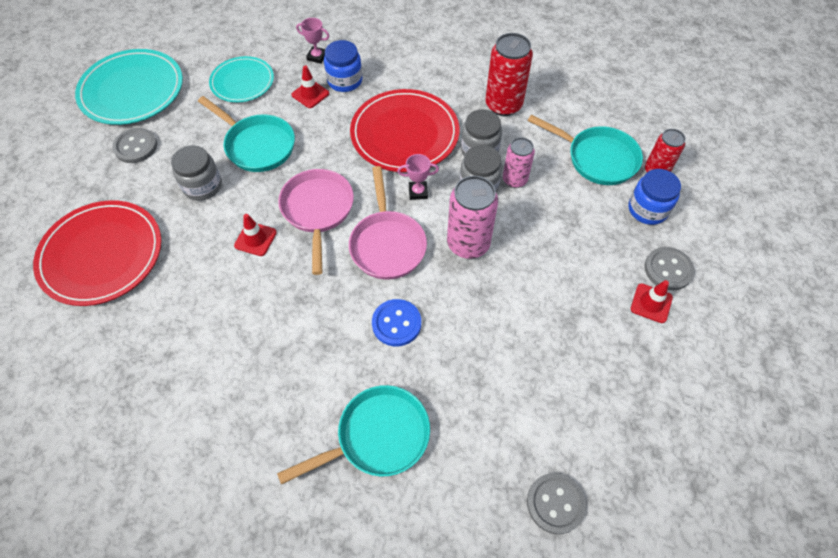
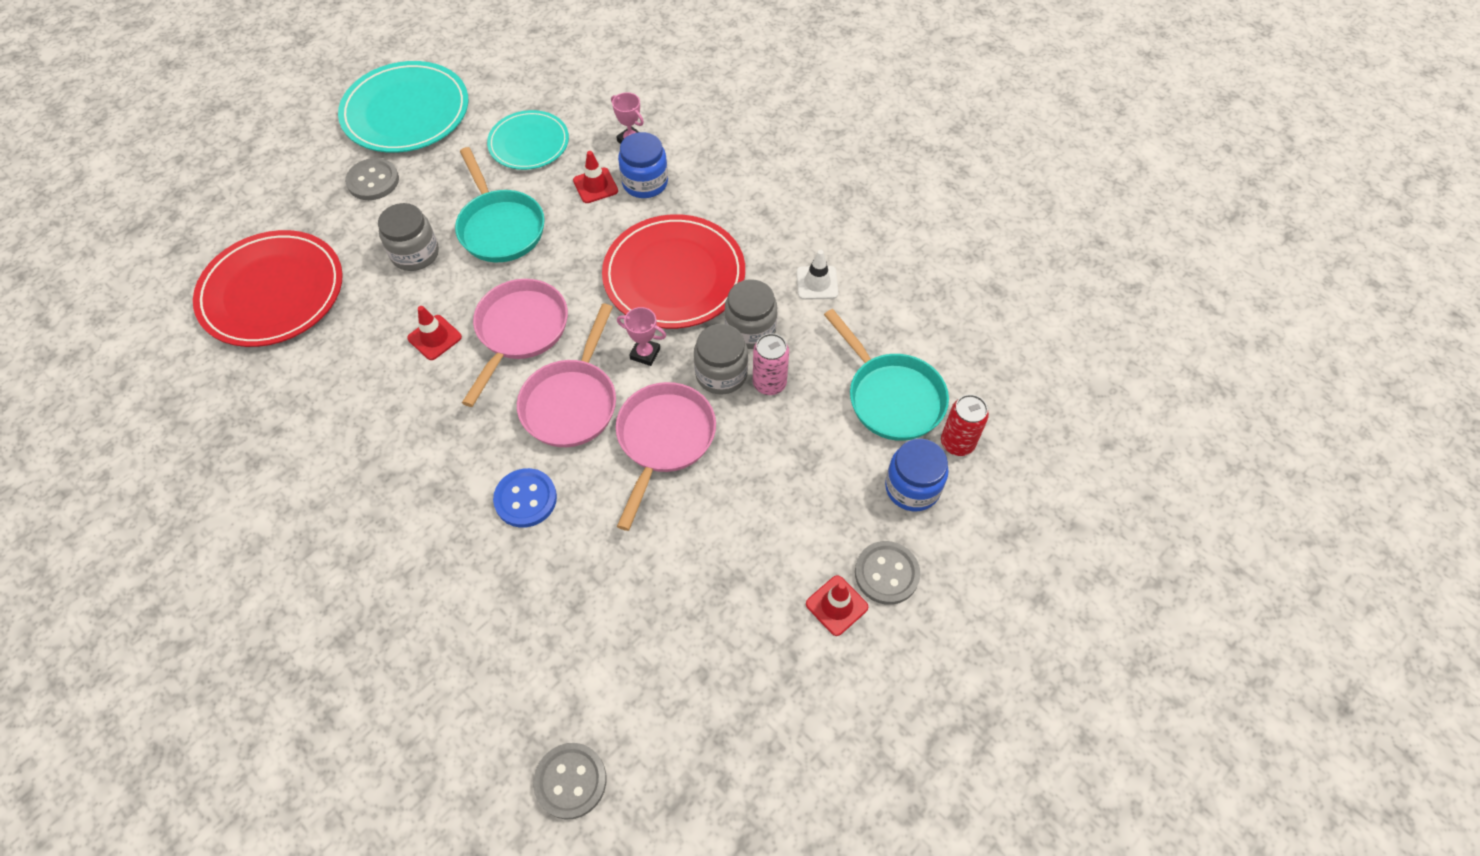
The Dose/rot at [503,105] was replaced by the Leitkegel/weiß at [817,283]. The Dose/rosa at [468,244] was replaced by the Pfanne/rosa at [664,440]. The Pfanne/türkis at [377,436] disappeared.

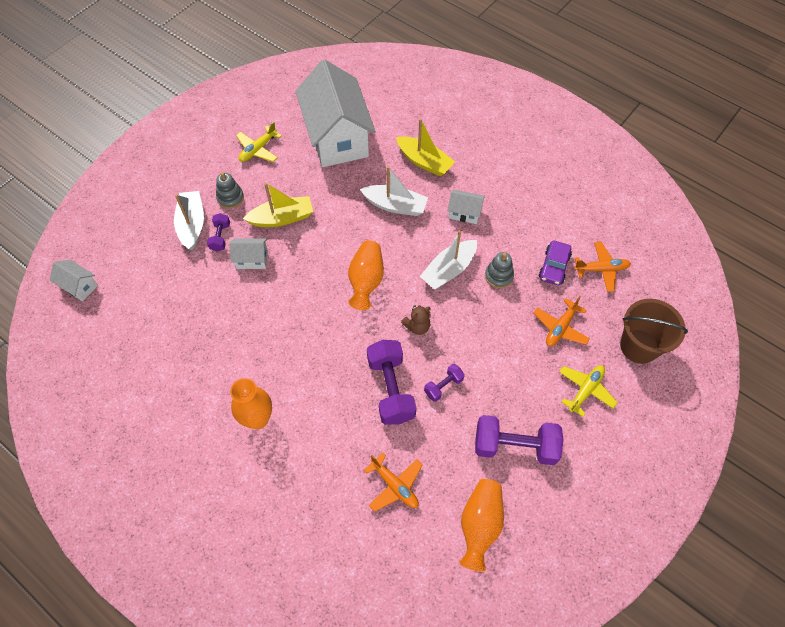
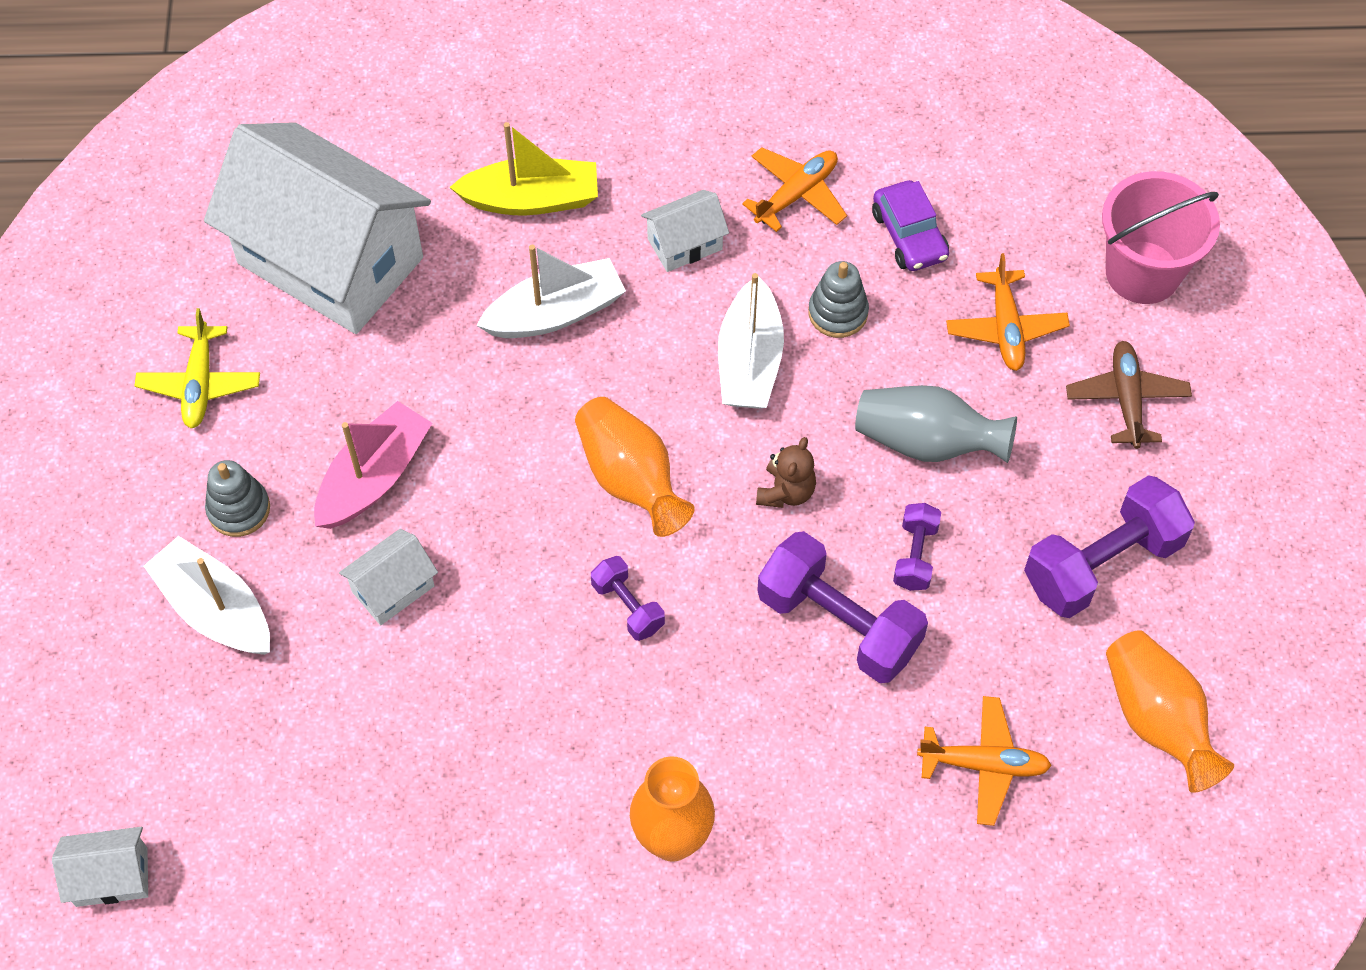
The Boot/gelb at [282,218] became the Boot/rosa at [374,477]. The Hantel/lila moved from [220,237] to [628,606]. The Flugzeug/orange moved from [601,269] to [796,194]. The Eimer/braun at [639,346] became the Eimer/rosa at [1142,272]. The Flugzeug/gelb at [585,390] became the Flugzeug/braun at [1126,399]. The Vase/grau at [927,442] appeared.

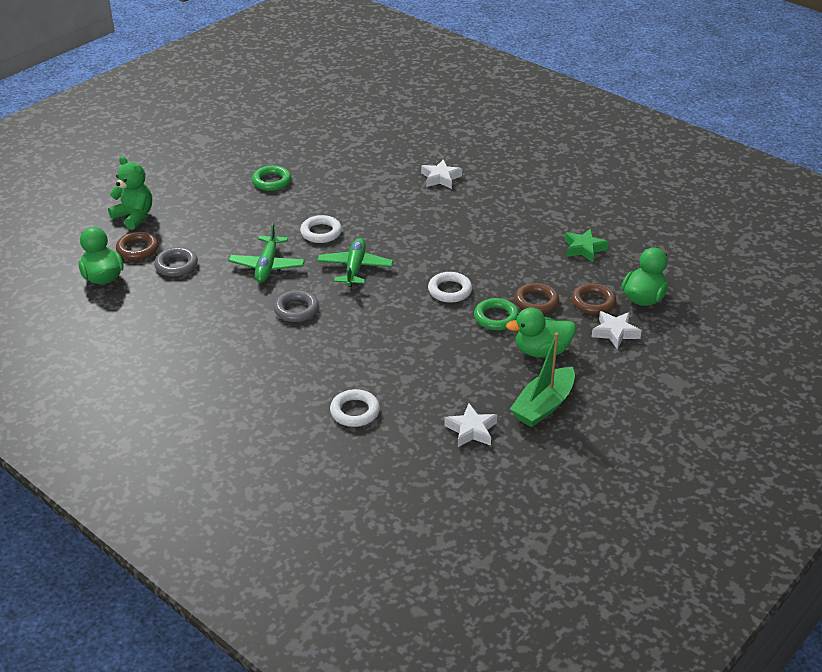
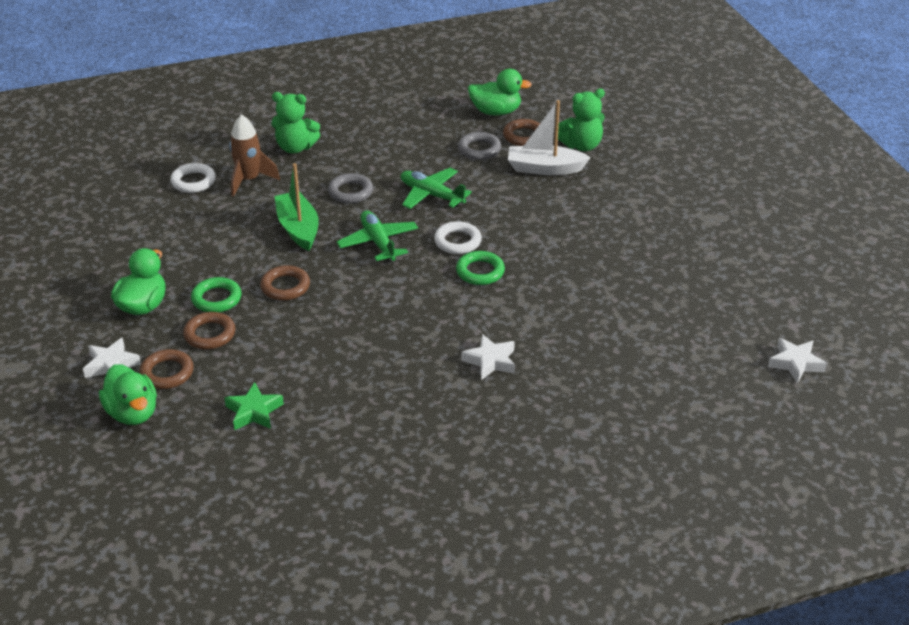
The Ring/grün moved from [271,181] to [480,272]. The Flugzeug/grün at [355,268] turned 150 degrees counterclockwise. The Ring/weiß at [450,290] became the Ring/braun at [285,287]. The Boot/grün moved from [543,406] to [298,229]. The Stern/weiß moved from [471,430] to [795,363]. The Teddybär/grün at [295,147] appeared. The Boot/weiß at [545,168] appeared. The Rakete/braun at [249,180] appeared.

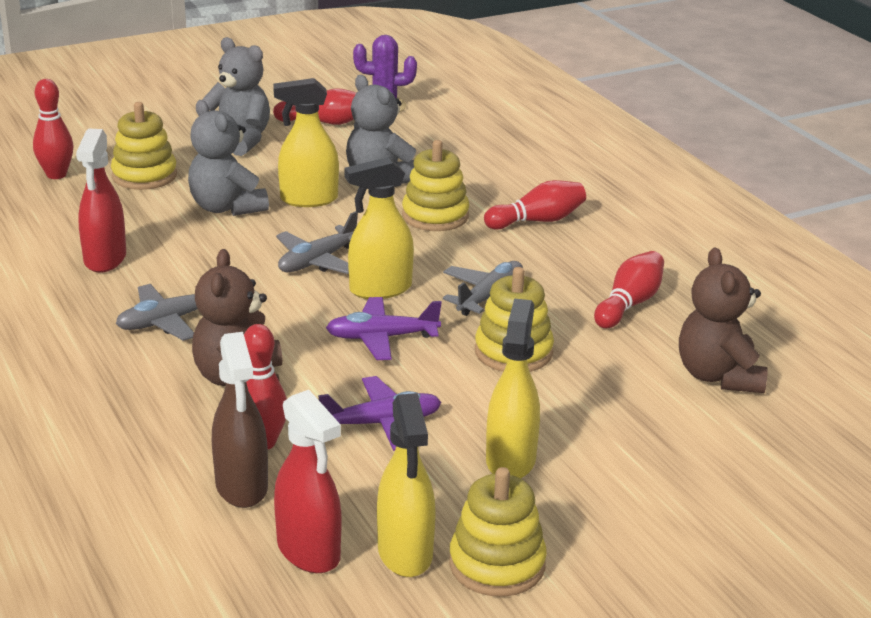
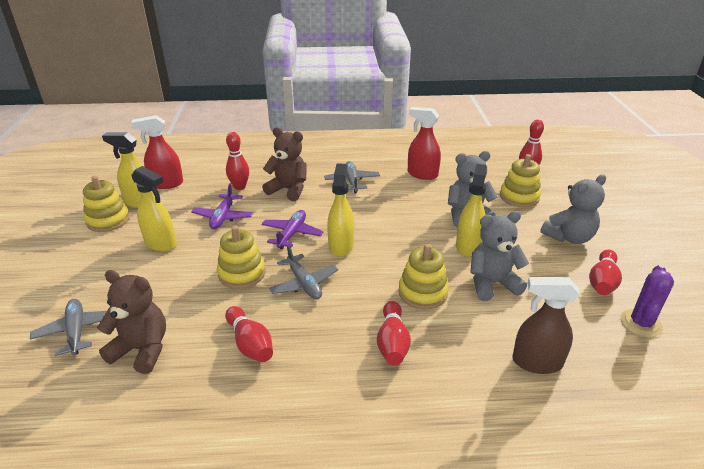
The Flugzeug/grau moved from [318,261] to [76,331]. The Sprühflasche/braun moved from [242,486] to [536,362].

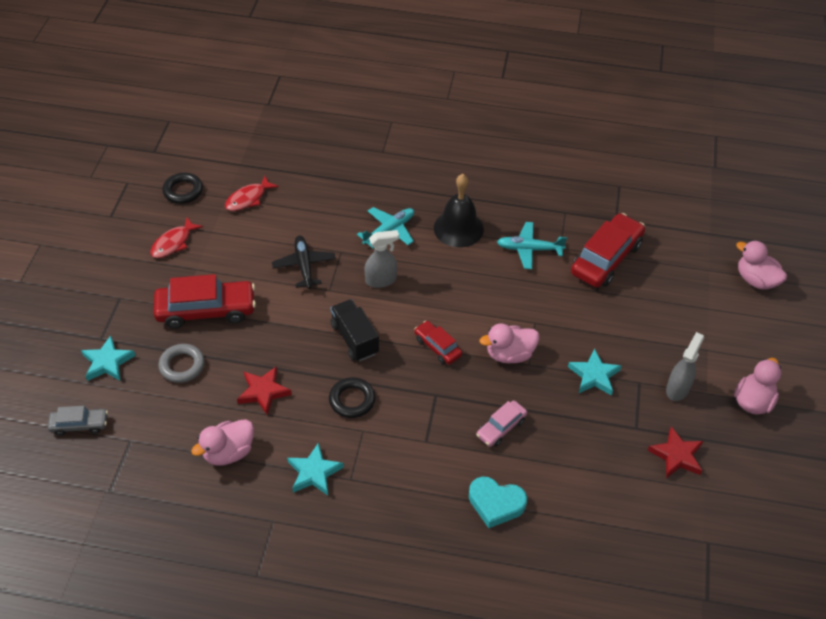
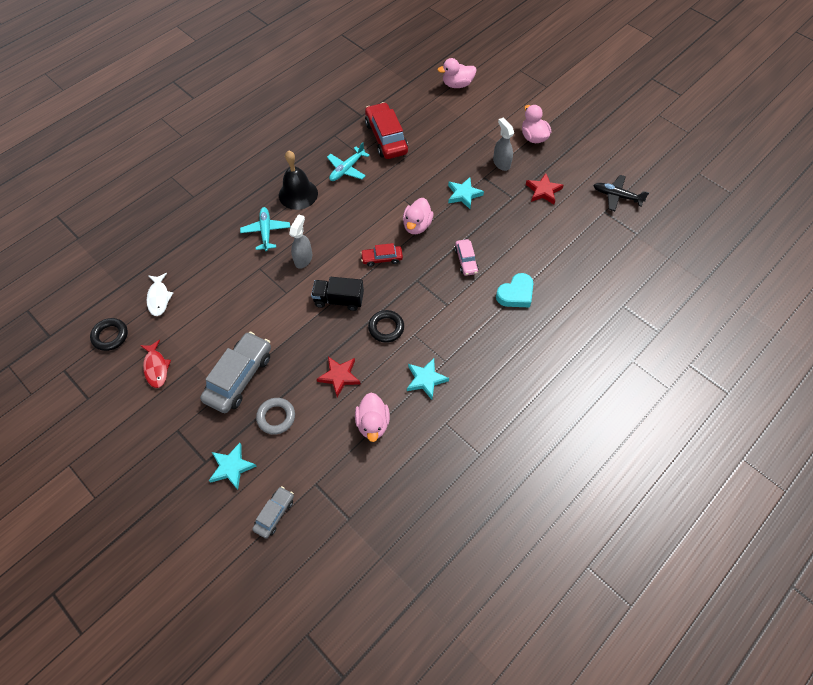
The Fisch/rot at [248,198] became the Fisch/weiß at [159,298]. The Flugzeug/schwarz moved from [304,265] to [617,196]. The Auto/rot at [206,310] became the Auto/grau at [239,377].

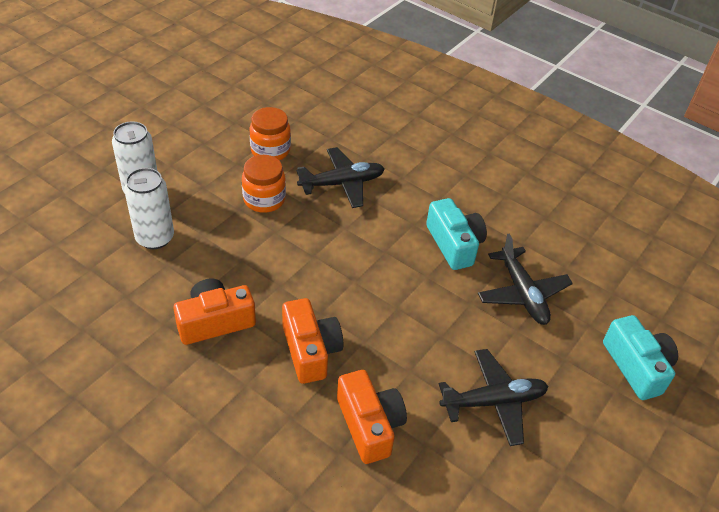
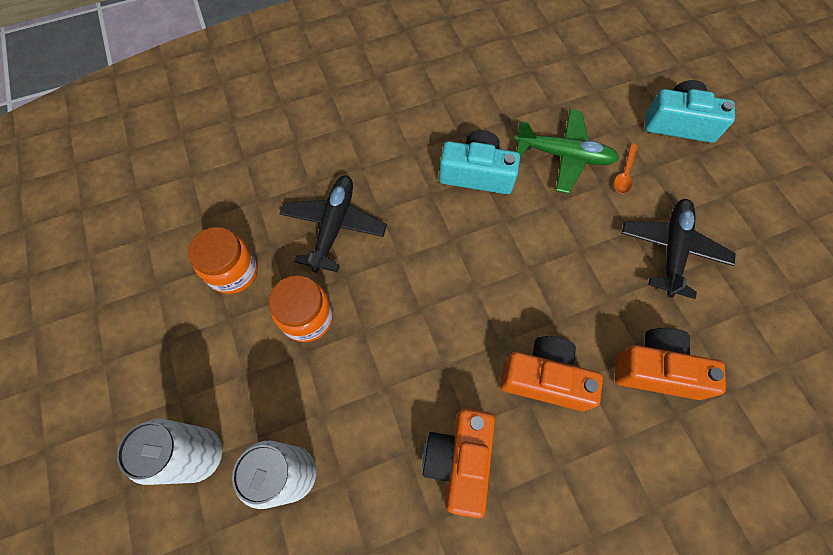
The Flugzeug/schwarz at [522,293] became the Flugzeug/grün at [564,156]. The Löffel/orange at [624,174] appeared.

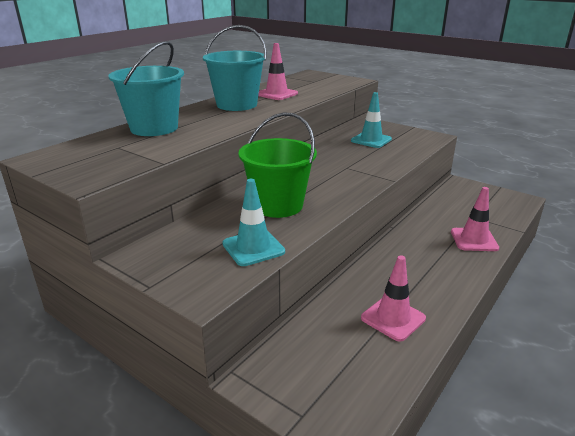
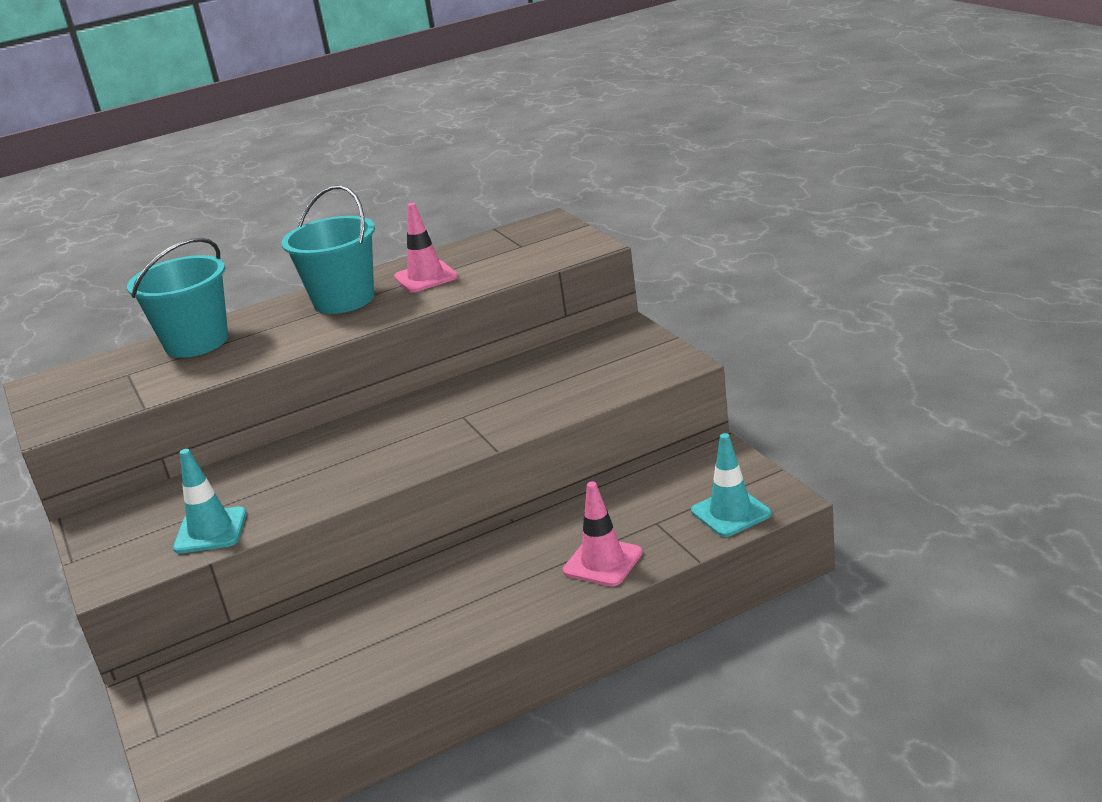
The Leitkegel/türkis moved from [371,140] to [731,513]. The Eimer/grün at [278,205] disappeared. The Leitkegel/rosa at [393,318] disappeared.

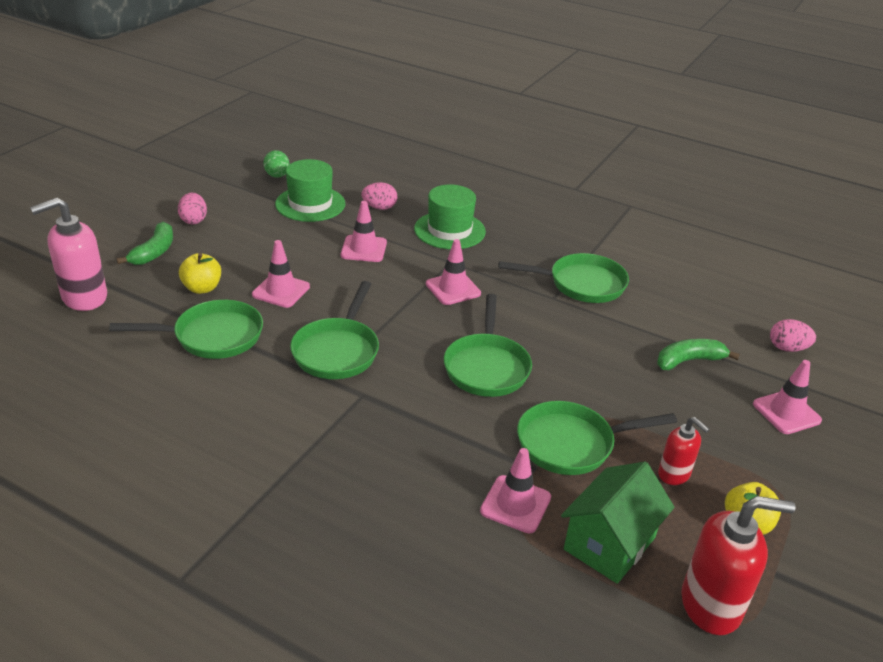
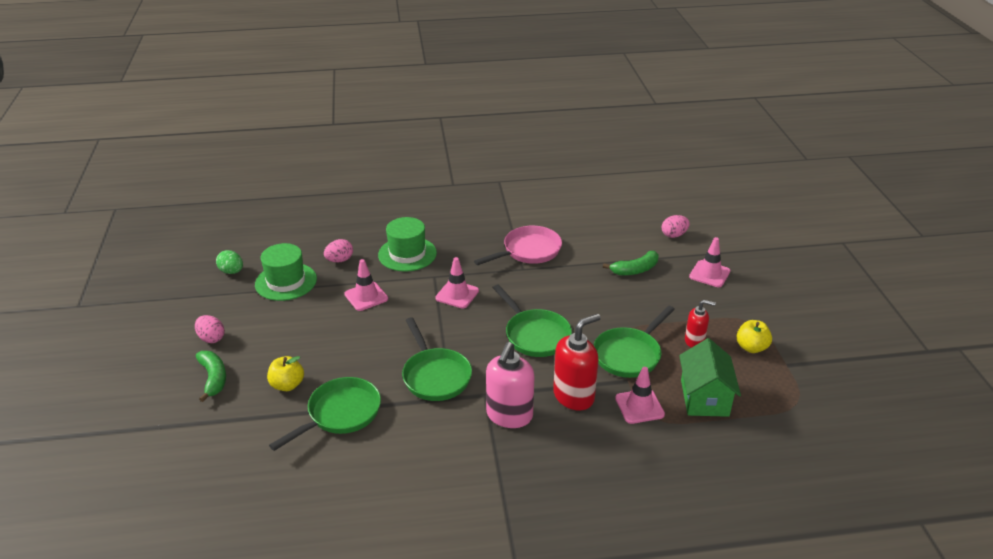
The Seifenspender/rosa moved from [84,298] to [509,416]. The Leitkegel/rosa at [281,291] disappeared. The Pfanne/grün at [581,284] became the Pfanne/rosa at [528,251]. The Banane/grün at [689,361] turned 150 degrees counterclockwise. The Seifenspender/rot moved from [711,605] to [574,396].

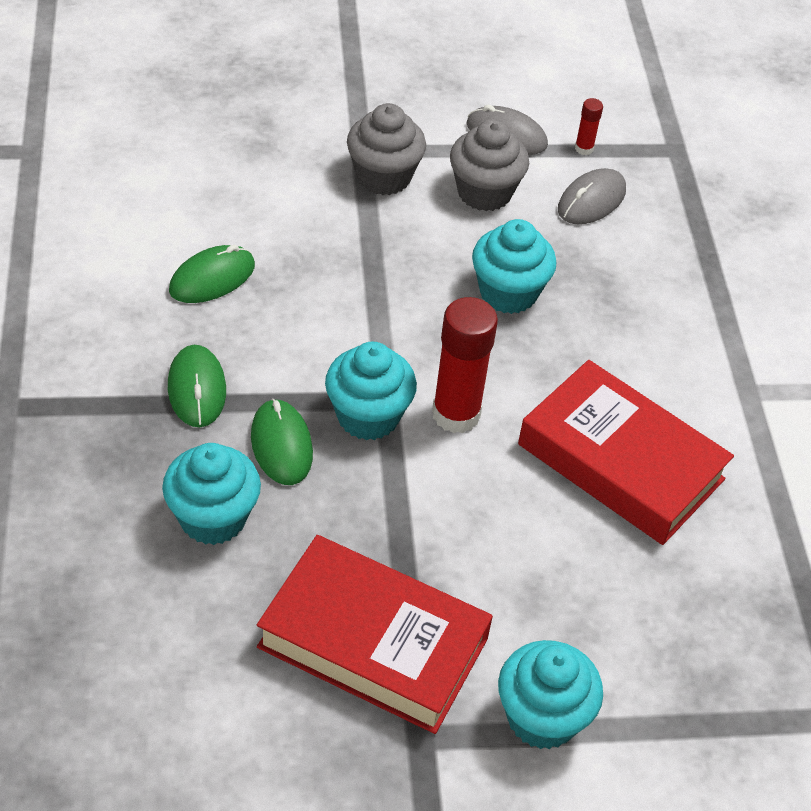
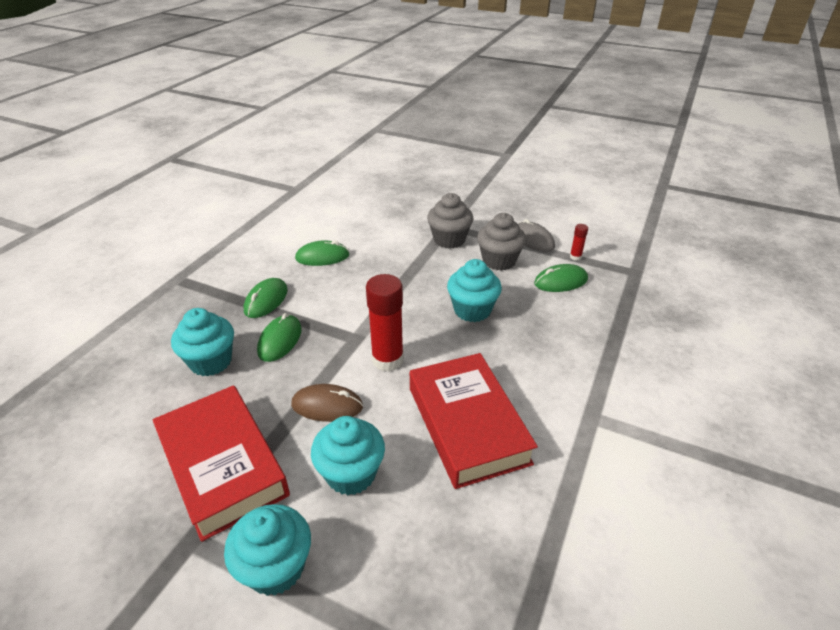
The Computermaus/grau at [591,200] became the Computermaus/grün at [560,281]. The Muffin/türkis moved from [368,416] to [351,474]. The Computermaus/braun at [327,406] appeared.

